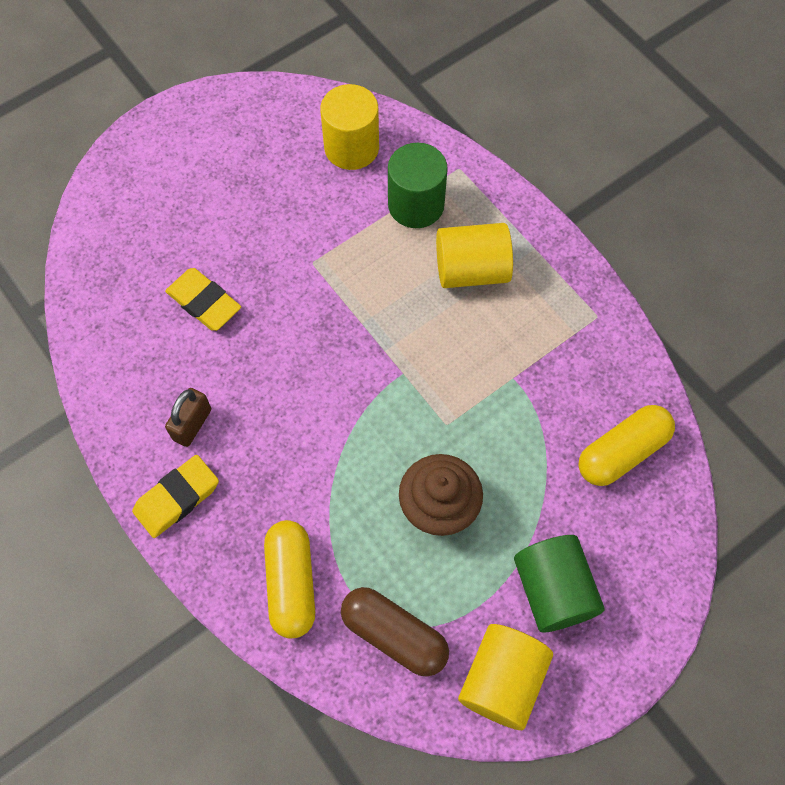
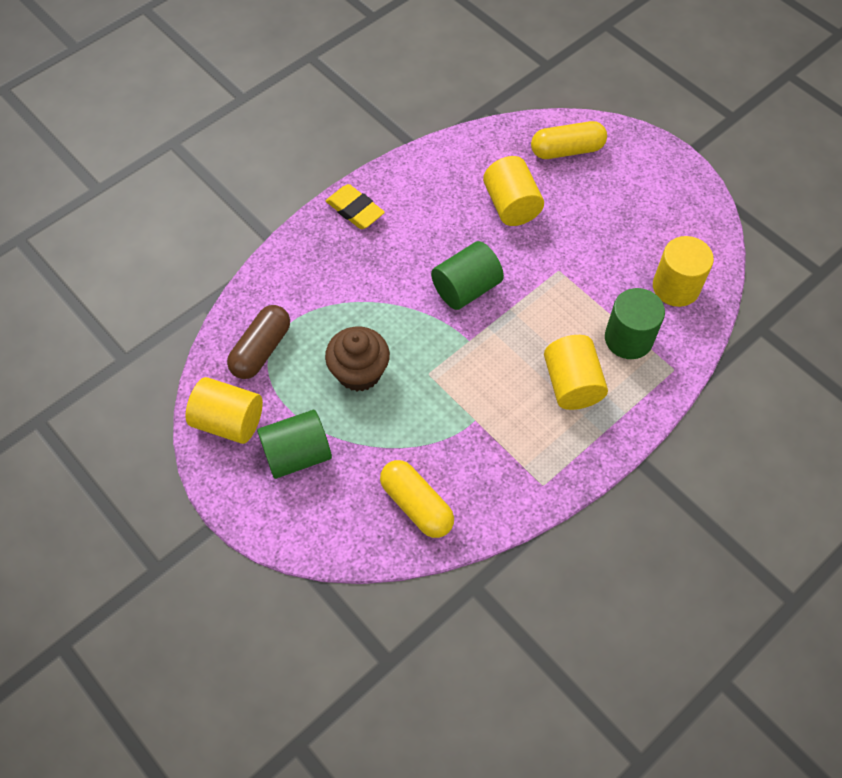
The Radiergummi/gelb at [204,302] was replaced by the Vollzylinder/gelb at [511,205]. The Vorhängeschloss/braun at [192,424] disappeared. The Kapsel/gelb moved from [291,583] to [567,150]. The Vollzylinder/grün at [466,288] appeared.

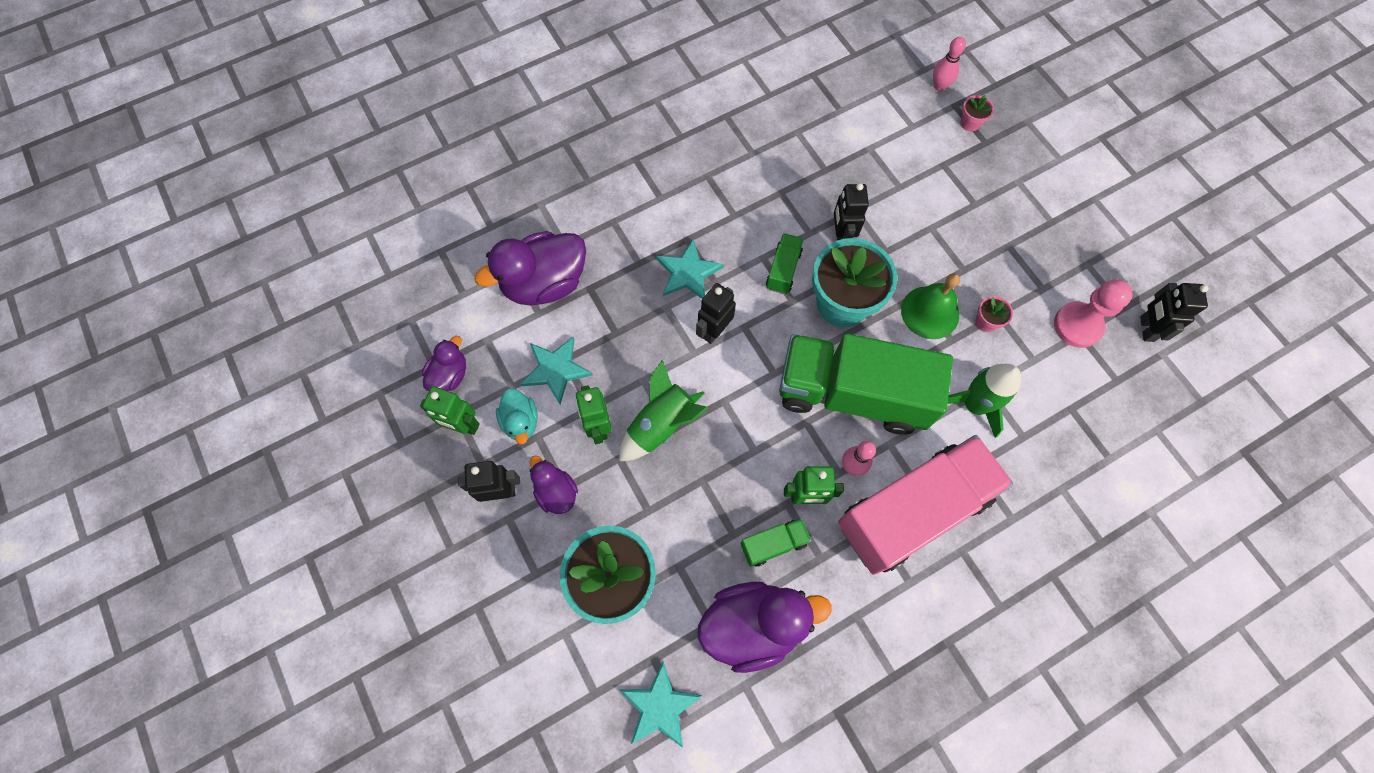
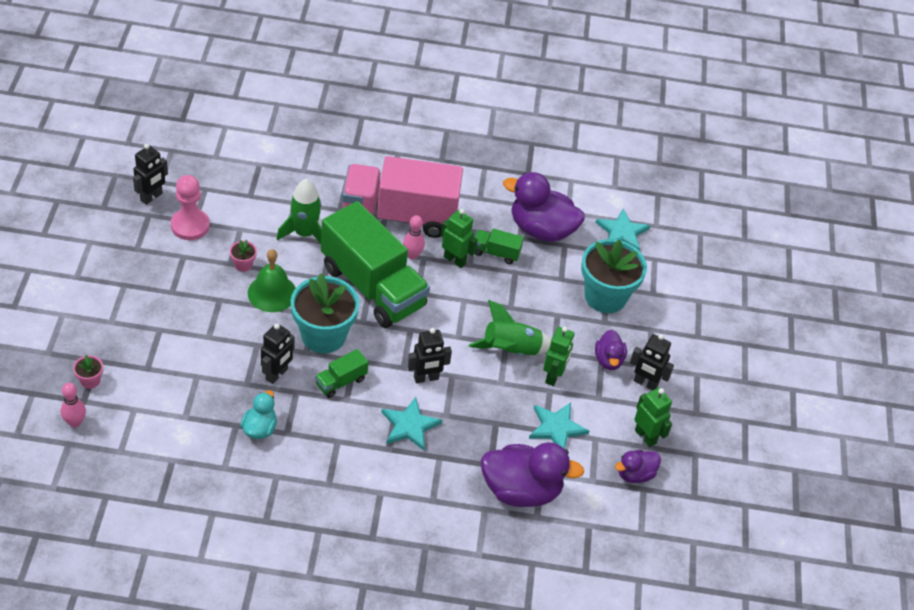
The Ente/türkis moved from [521,422] to [259,428].

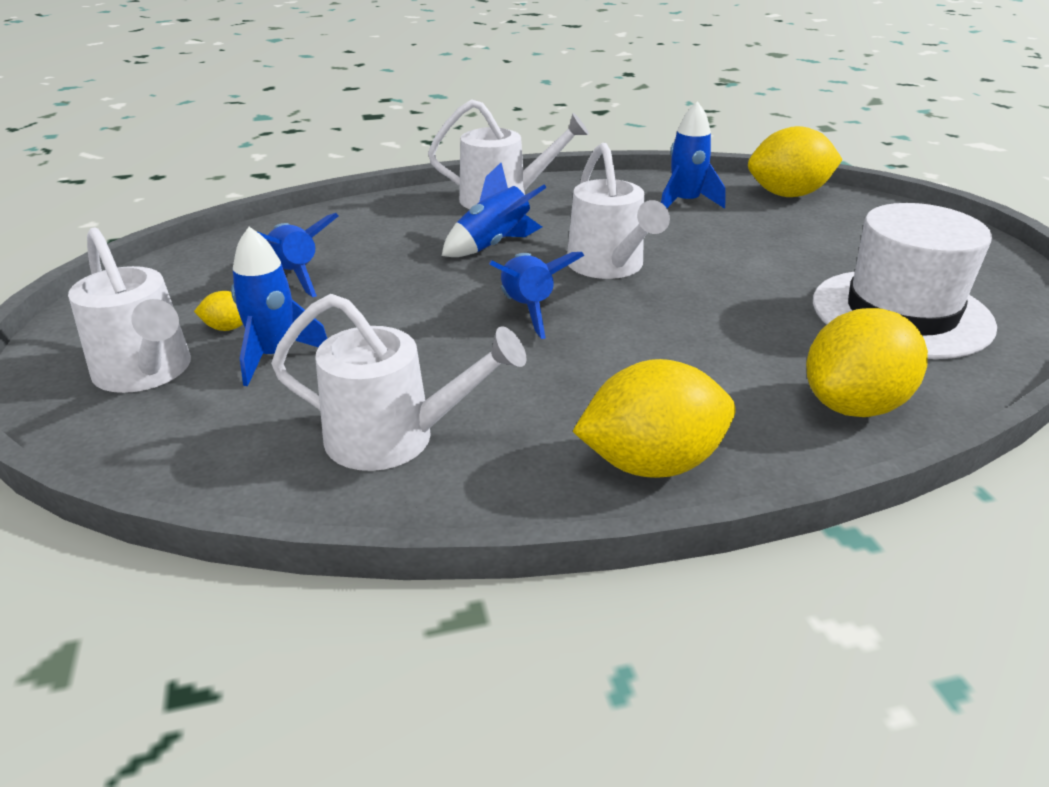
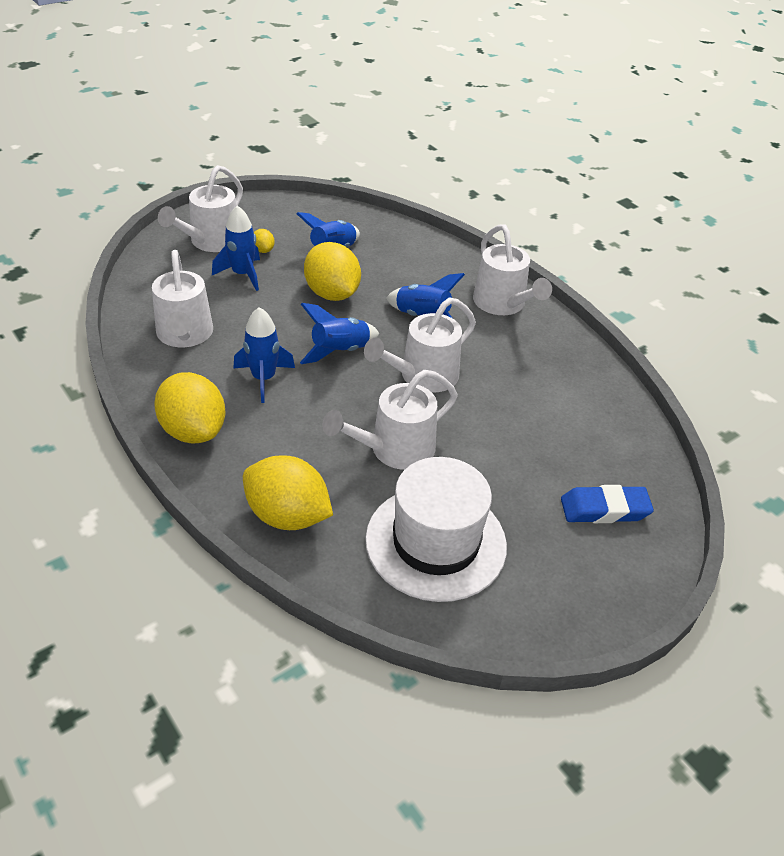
The Rakete/blau moved from [685,203] to [263,379]. The Zitrone/gelb moved from [788,195] to [332,294]. The Gießkanne/weiß at [394,450] appeared. The Radiergummi/blau at [604,509] appeared.

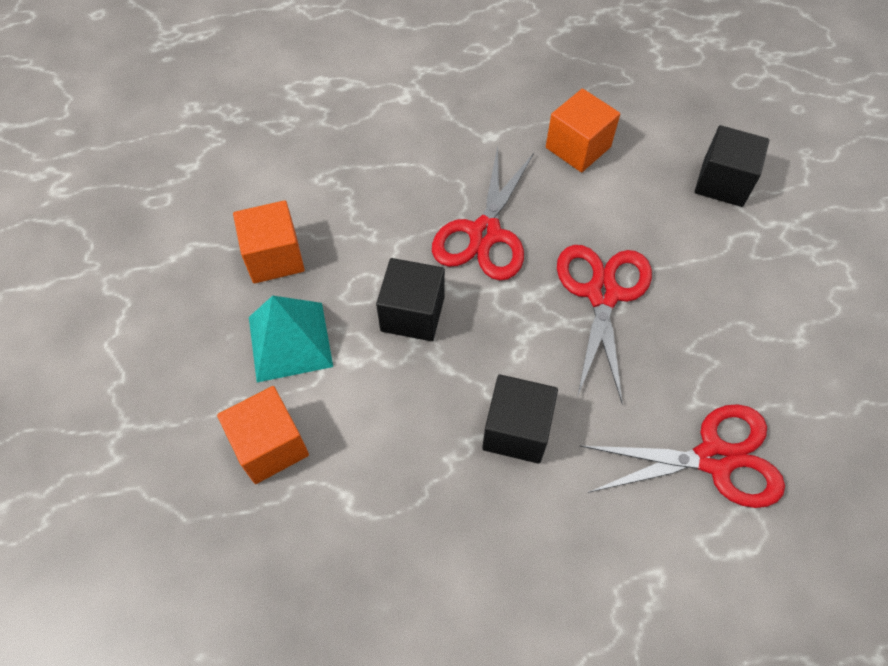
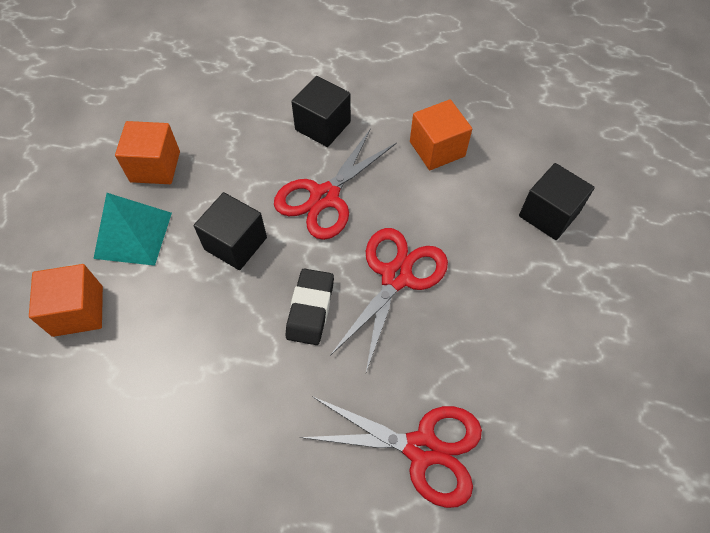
The Kubus/schwarz moved from [516,430] to [323,126]. The Radiergummi/schwarz at [310,309] appeared.

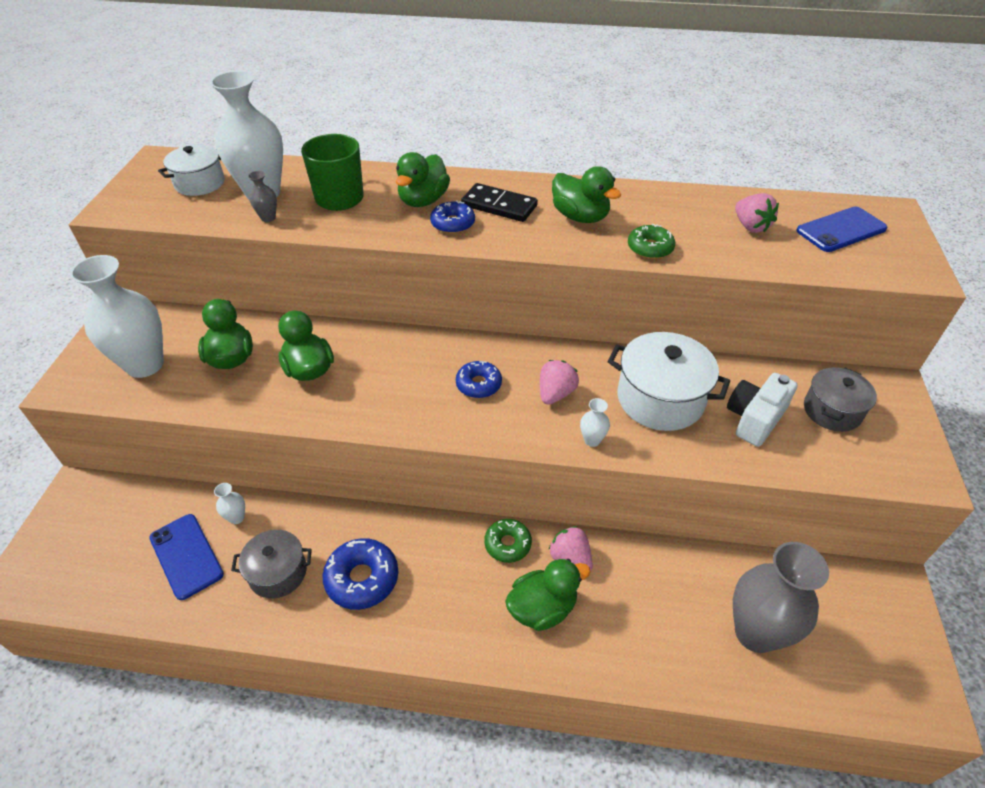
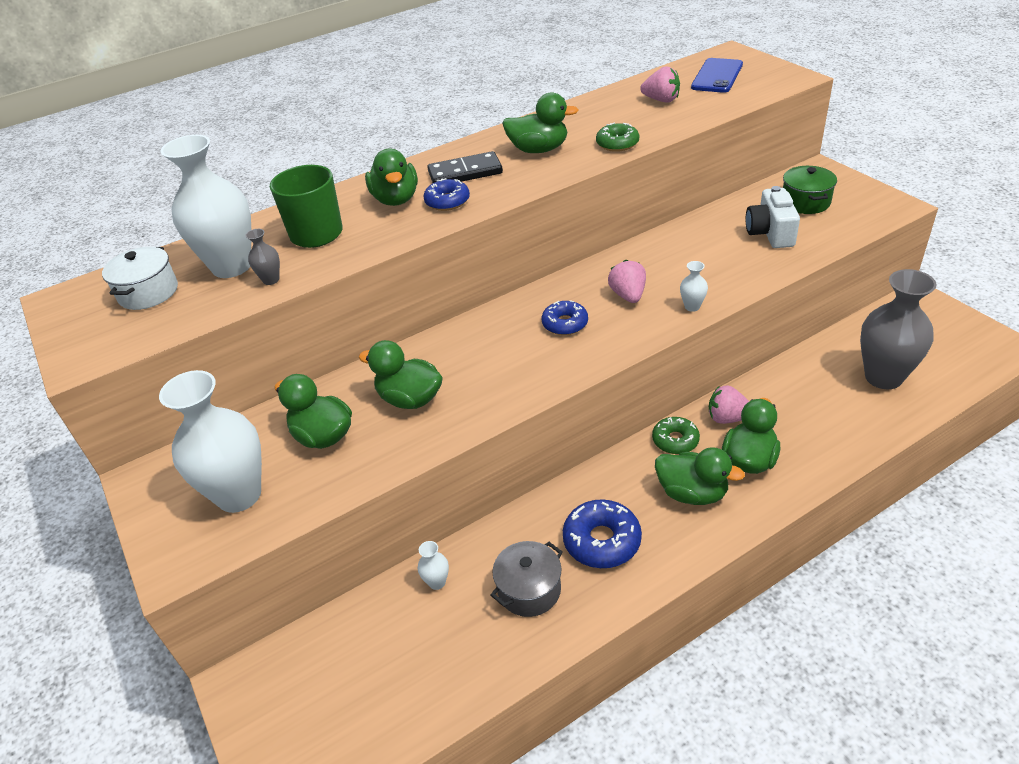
The Kochtopf/weiß at [660,399] disappeared. The Kochtopf/grau at [832,411] became the Kochtopf/grün at [805,202]. The Handy/blau at [186,556] disappeared. The Ente/grün at [692,493] appeared.

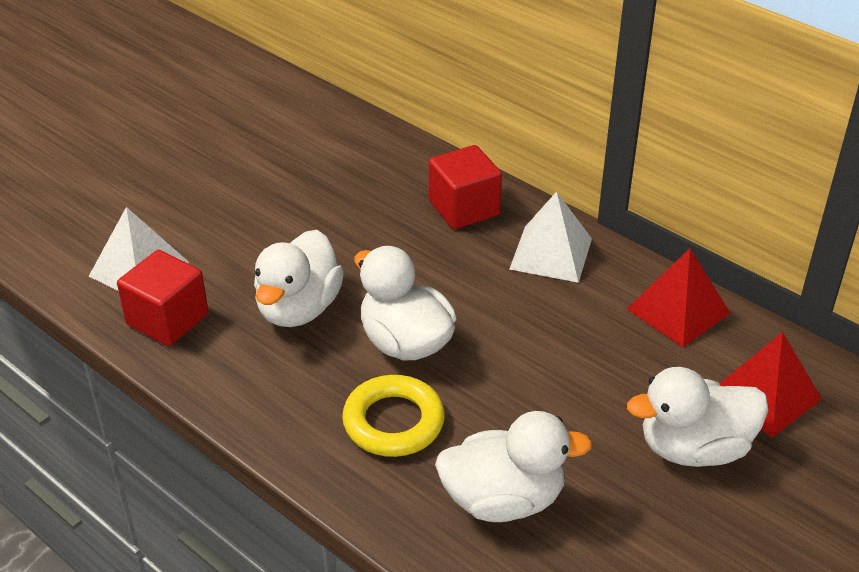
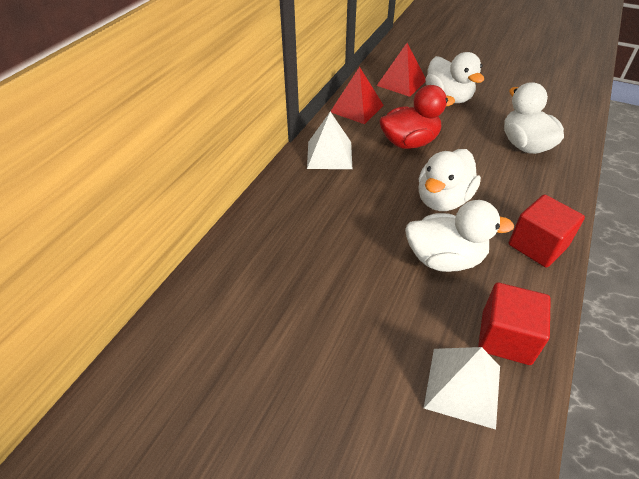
The Kubus/rot moved from [464,208] to [537,245]. The Ring/gelb at [393,422] disappeared. The Ente/rot at [409,142] appeared.

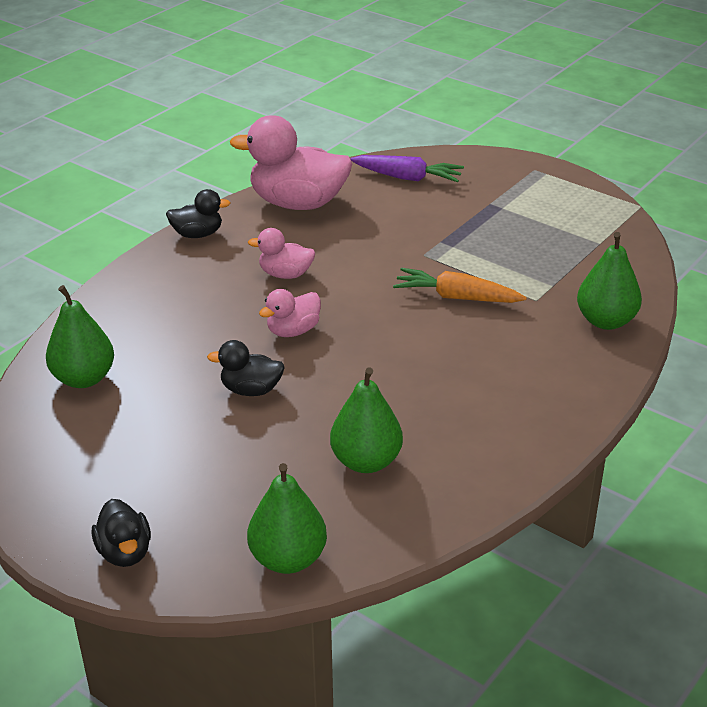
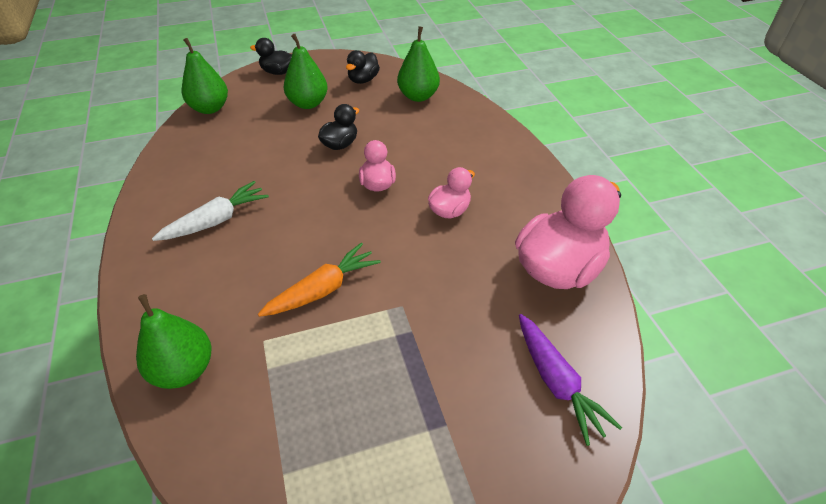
The Karotte/lila at [407,178] turned 75 degrees counterclockwise. The Ente/schwarz moved from [197,234] to [363,80]. The Birne/grün moved from [366,461] to [308,103]. The Karotte/weiß at [216,221] appeared.

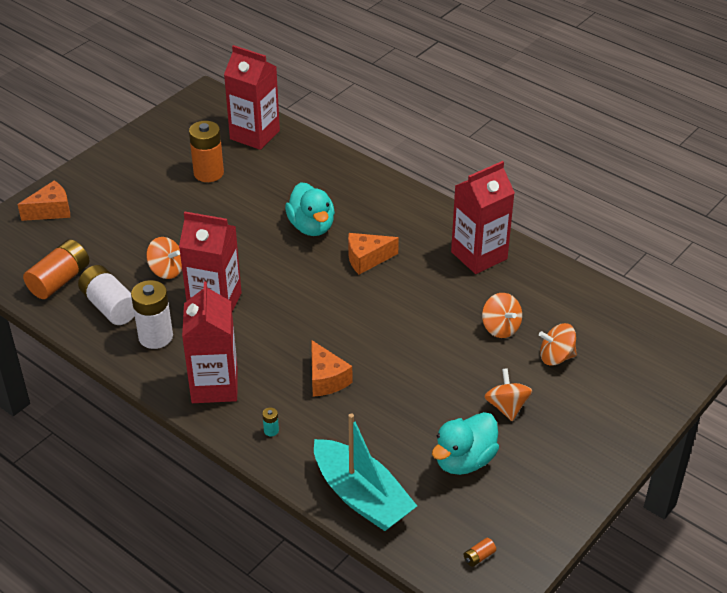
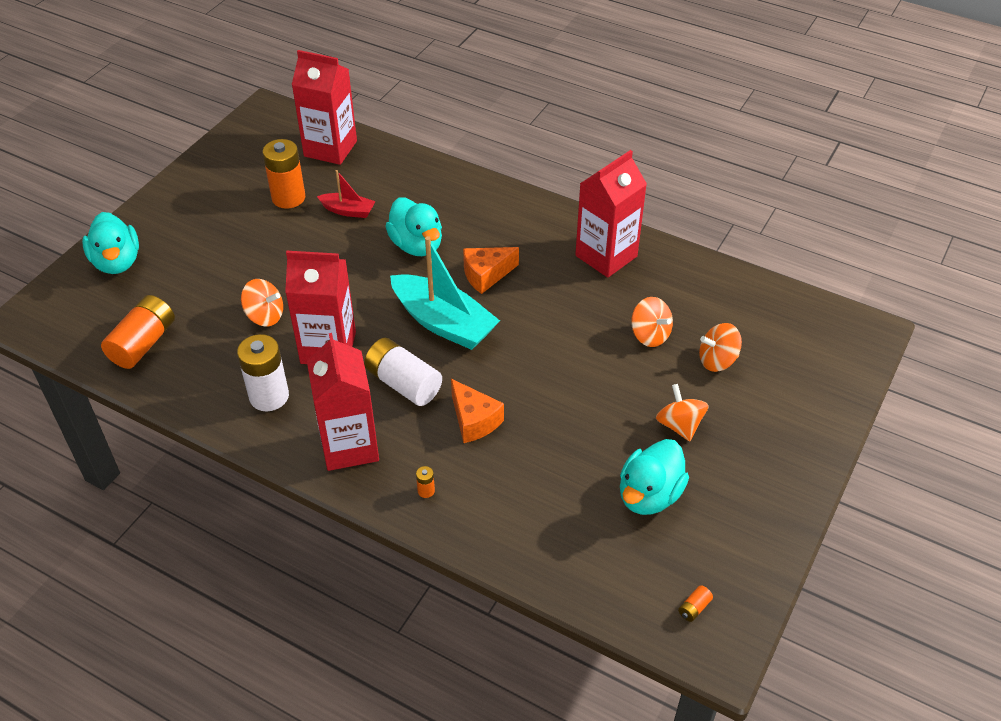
The Käse/orange at [51,211] was replaced by the Ente/türkis at [117,262]. The Batterie/weiß moved from [110,306] to [403,383]. The Batterie/türkis at [271,430] became the Batterie/orange at [426,491]. The Boot/türkis moved from [361,496] to [443,323]. The Boot/rot at [348,211] appeared.

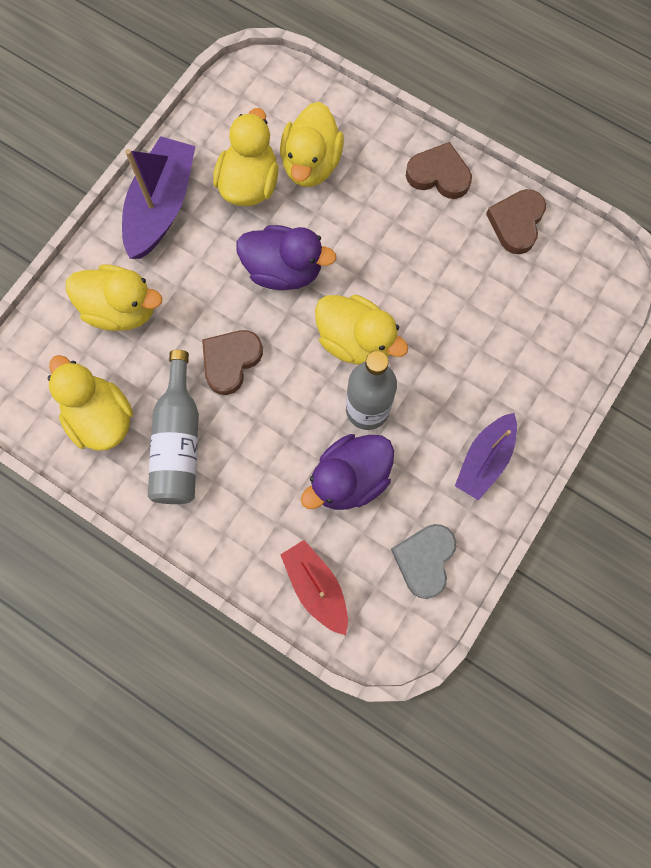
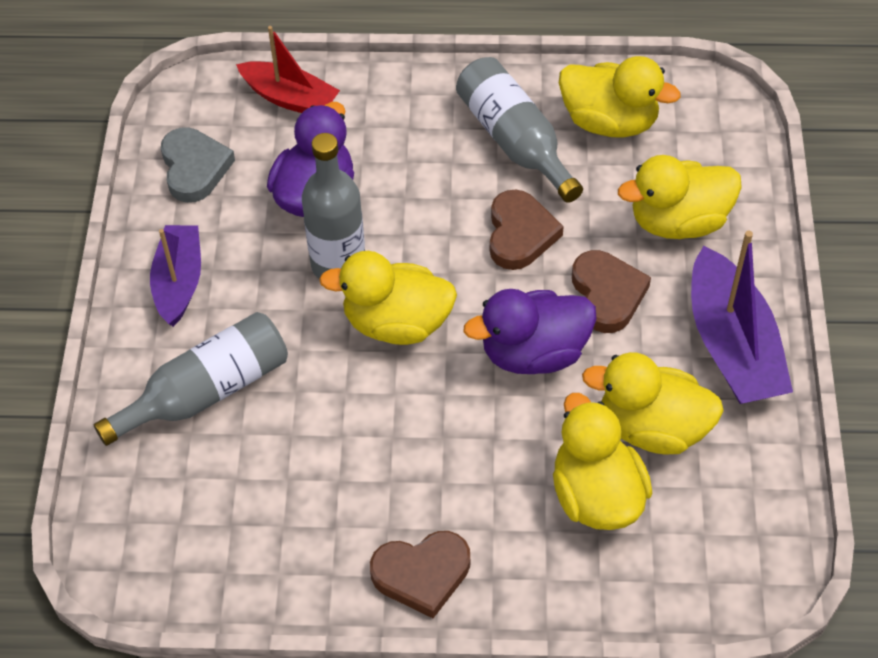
The Ente/gelb at [249,184] turned 120 degrees clockwise. The Herz/braun moved from [516,223] to [607,294]. The Flasche/grau at [206,391] appeared.

